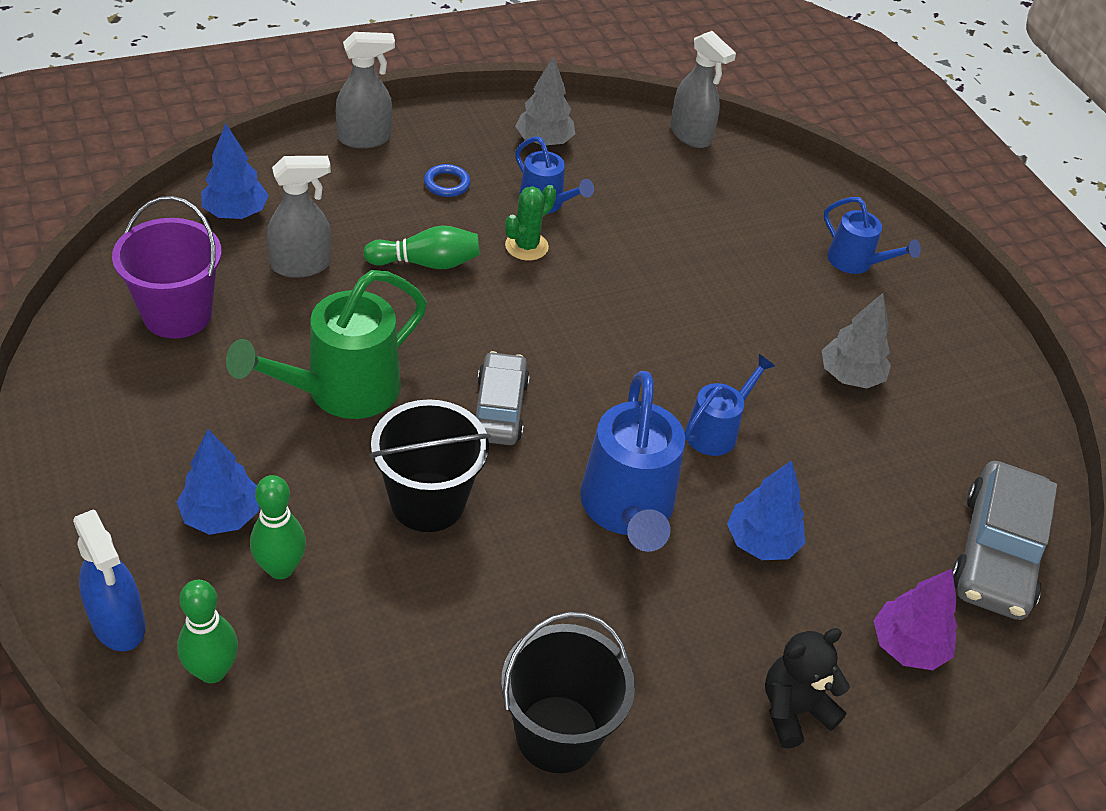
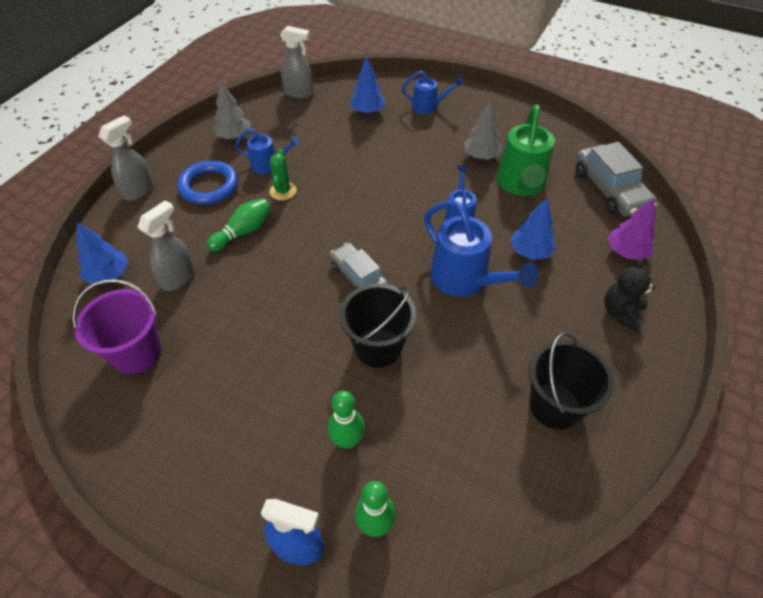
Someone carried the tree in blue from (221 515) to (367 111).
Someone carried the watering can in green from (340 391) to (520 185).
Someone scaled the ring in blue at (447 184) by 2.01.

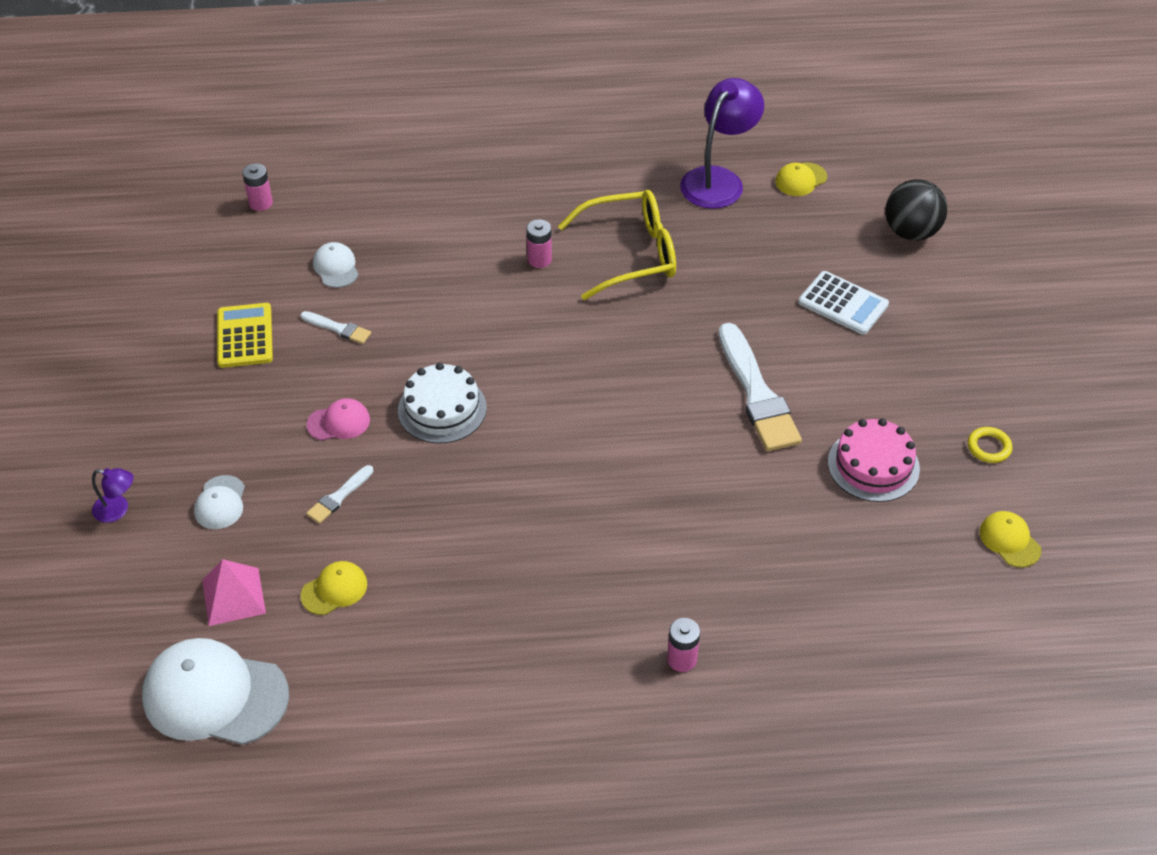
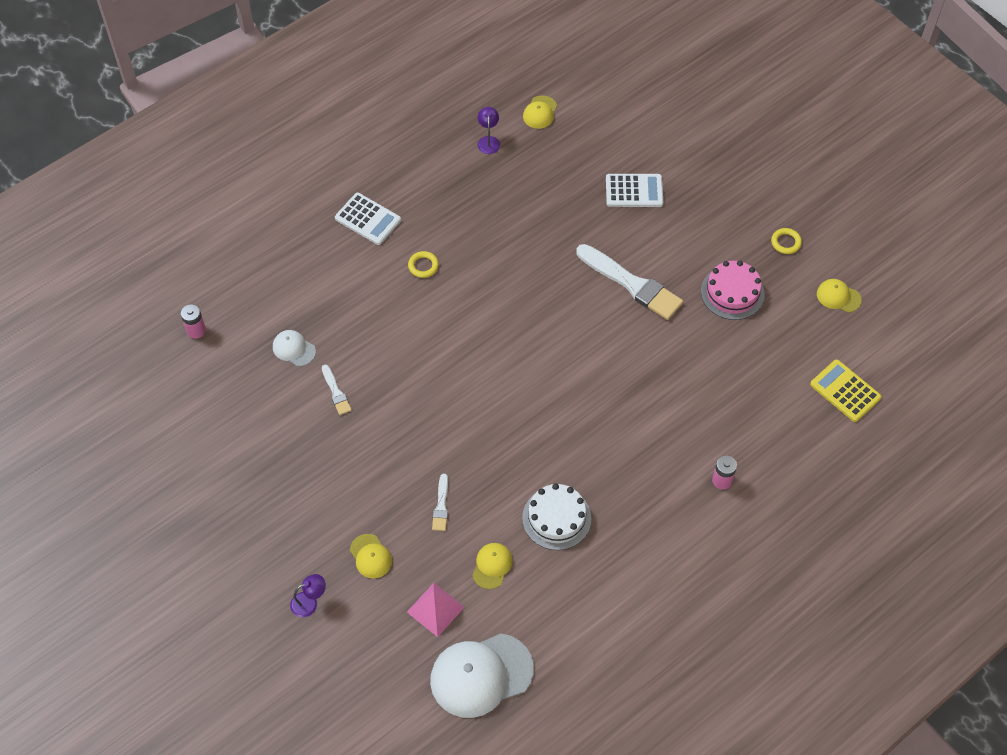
Someone repainted the cap in white at (220 503), which became the cap in yellow at (370 556).
Someone carried the calculator in yellow from (245 336) to (845 391).
Someone rotated the brush in white at (338 328) by 75 degrees clockwise.
Someone took away the cap in pink at (339 422).
Someone carried the cake in white from (442 409) to (556 518).
Someone swapped the battery in pink at (539 259) for the ring in yellow at (423 266).
Someone took away the glasses in yellow at (631 254).
Someone scaled the lamp in purple at (718 180) by 0.47.
Someone took away the ball in black at (911 232).
Someone put down the calculator in white at (368 219).

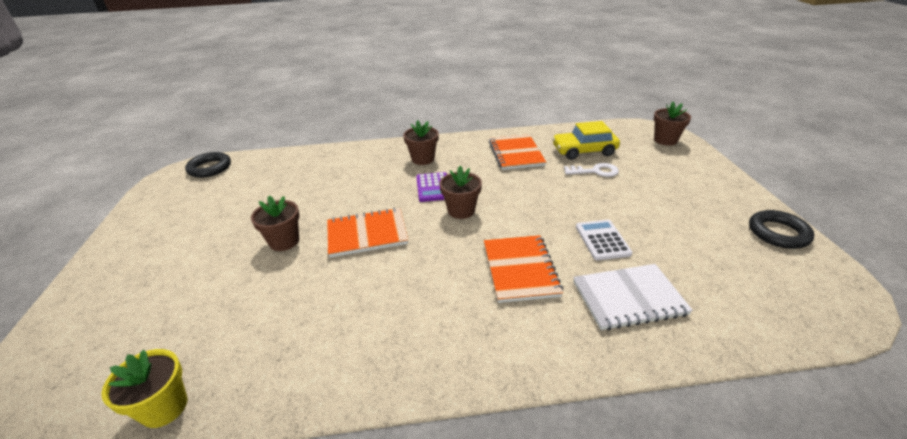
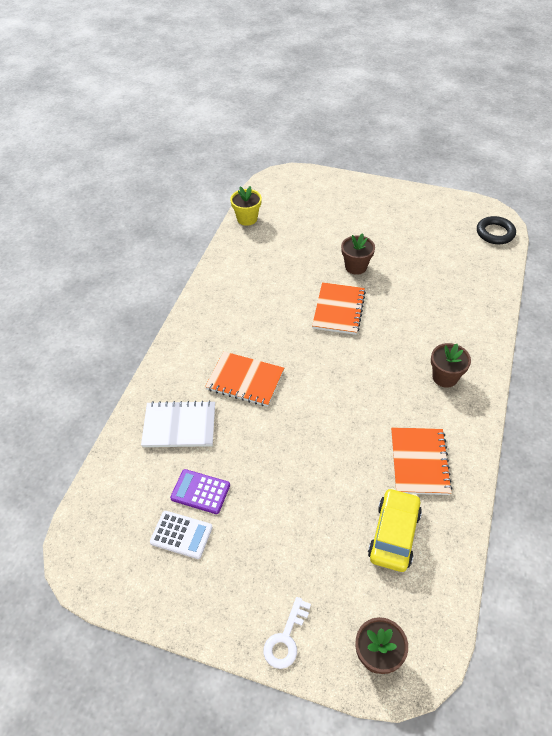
Someone carried the calculator in purple from (433 187) to (200 491).
Someone took away the flower pot in brown at (461 210).
Someone rotated the notebook in orange at (516 153) by 75 degrees clockwise.
Someone carried the key in white from (595 171) to (286 638).
Someone rotated the notebook in white at (629 298) by 75 degrees clockwise.
Someone carried the calculator in white from (602 240) to (181 535).
Someone took away the ring in black at (778 233).

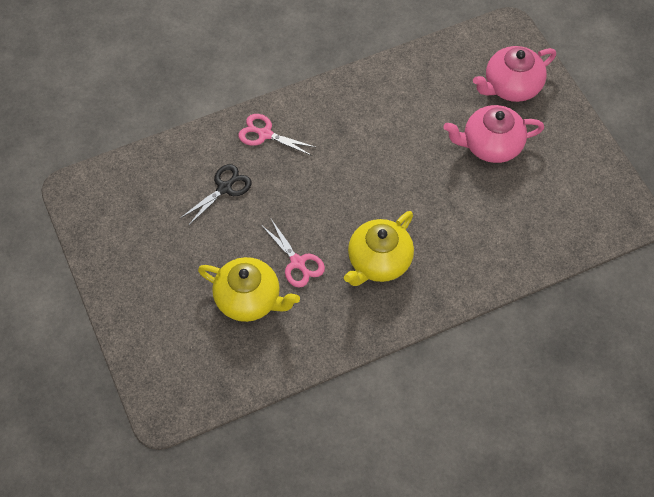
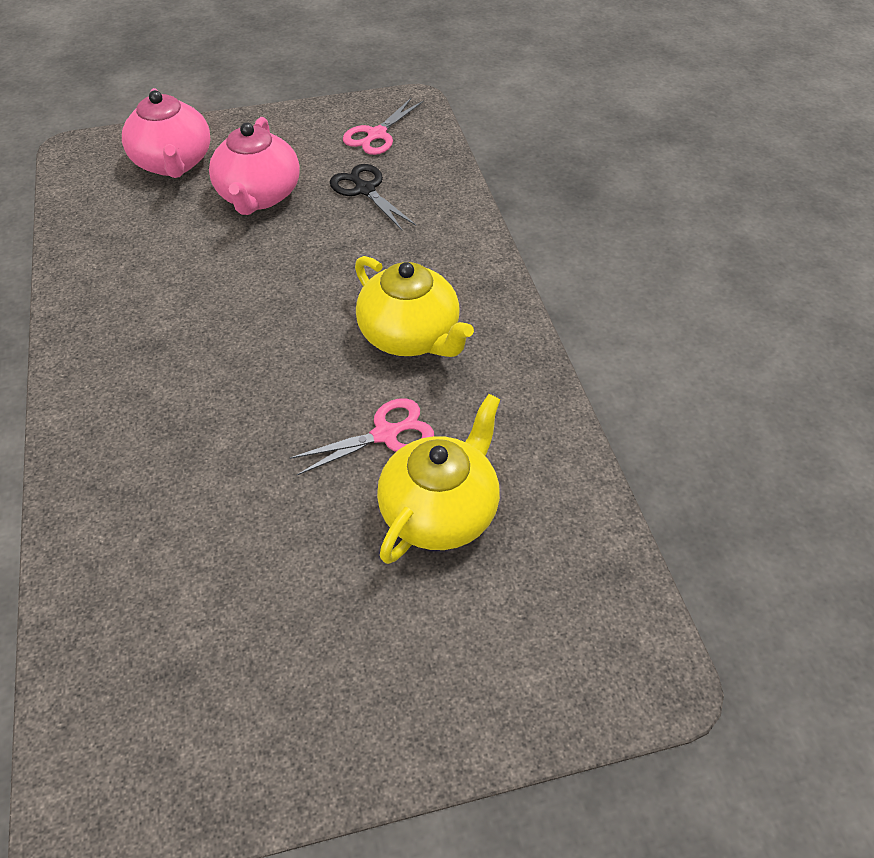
Someone carried the scissors in black from (224 188) to (365 189).
Someone carried the scissors in pink from (265 134) to (376 135).

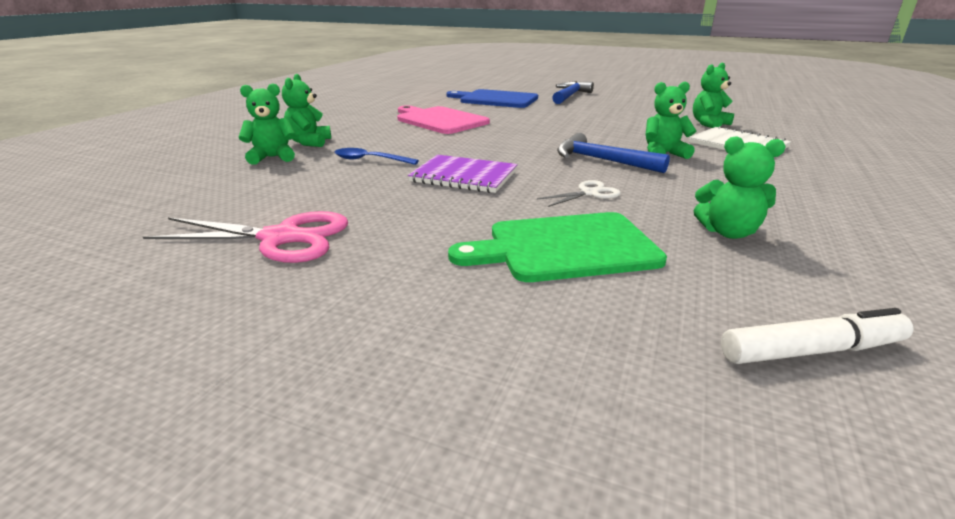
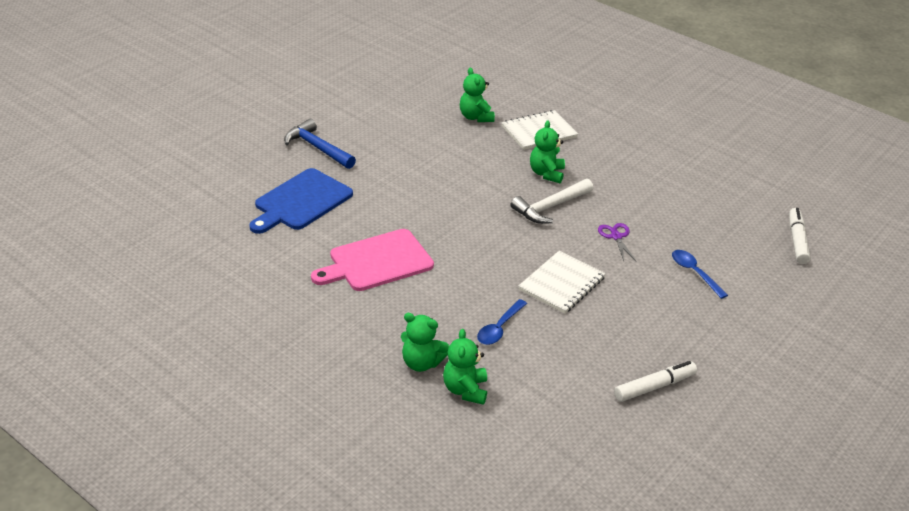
Someone swapped the scissors in pink at (281 238) for the marker in white at (654 387).
Someone repainted the notebook in purple at (464 176), which became the notebook in white at (562 284).
Someone swapped the cutting board in green at (565 247) for the spoon in blue at (694 273).
Someone repainted the scissors in white at (589 193), which became the scissors in purple at (616 236).
Someone repainted the hammer in blue at (602 160), which became the hammer in white at (550 207).
Someone took away the teddy bear in green at (728 232).

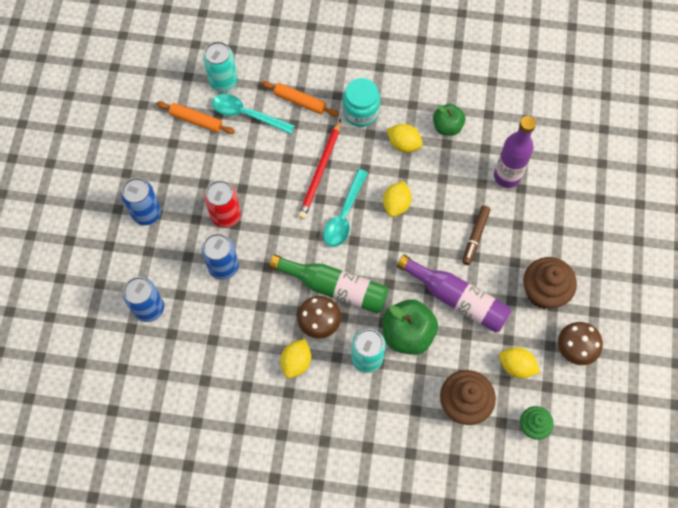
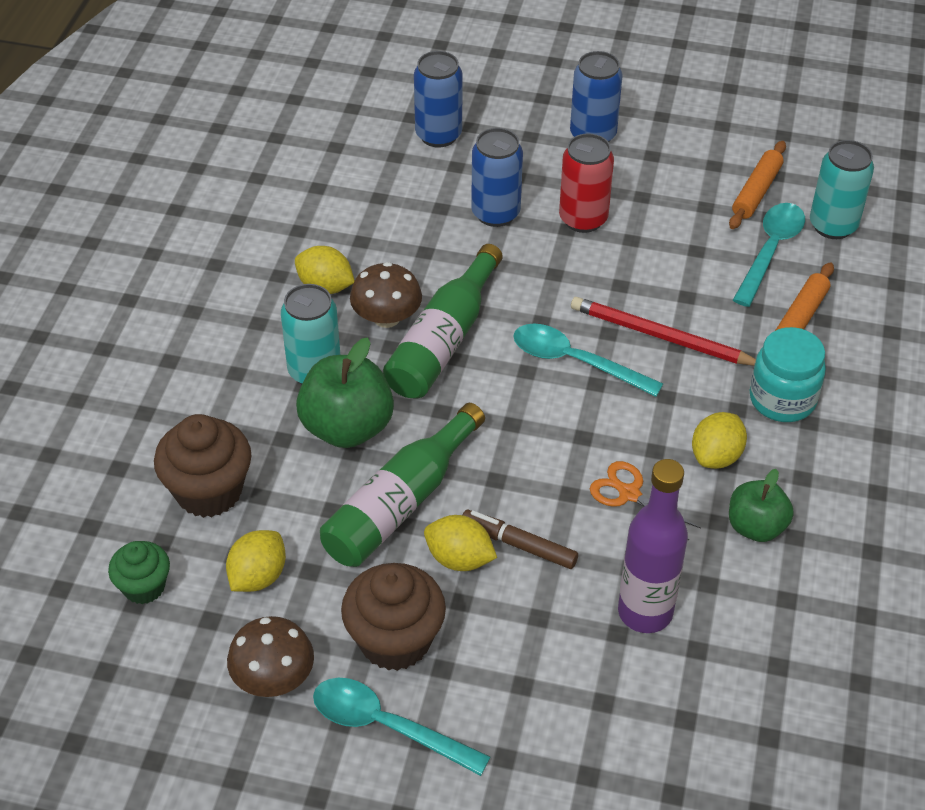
Someone carried the lemon in yellow from (396 204) to (459 559).
Someone repainted the bottle in purple at (457 299), which became the bottle in green at (400 503).
Someone put down the spoon in turquoise at (386 726).
Someone put down the scissors in orange at (629 494).

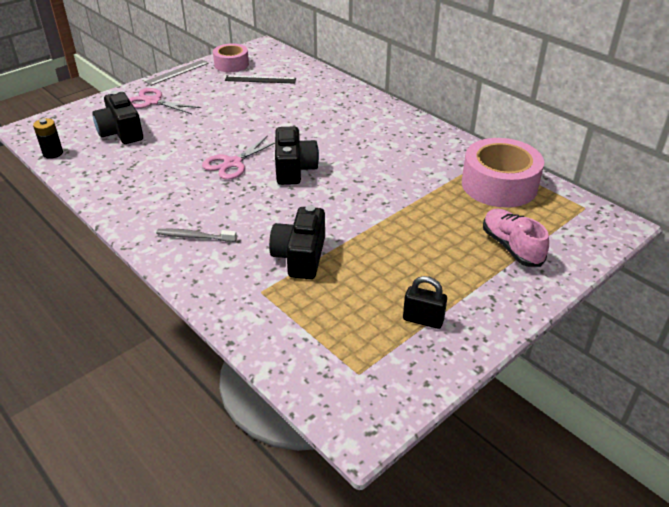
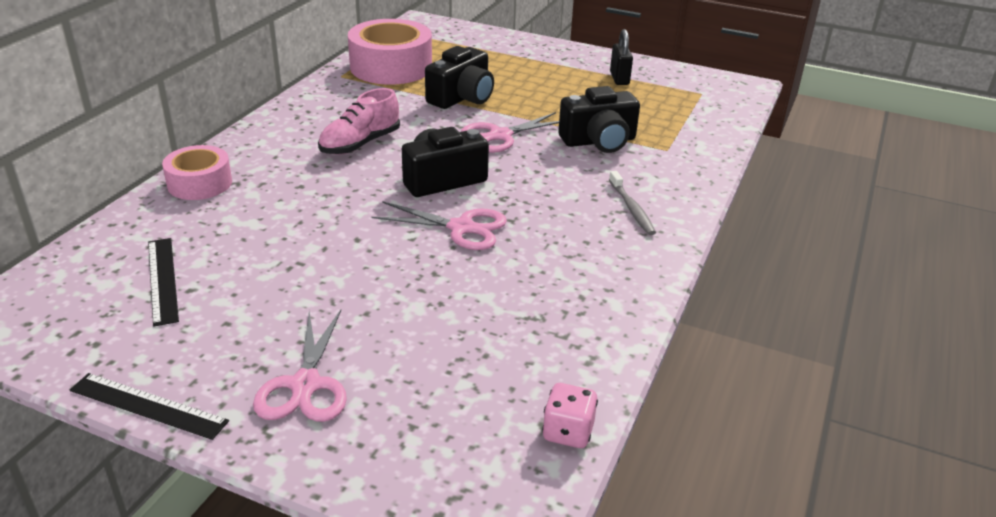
Someone swapped the battery in black at (53 153) for the dice in pink at (568 432).
Someone carried the camera in black from (121 132) to (462 97).
Someone repainted the ruler in grey at (177 72), which became the ruler in black at (148 406).
Someone carried the tape in pink from (231 64) to (200 183).
Someone carried the shoe in pink from (511 247) to (360 144).
Someone put down the scissors in pink at (500 136).

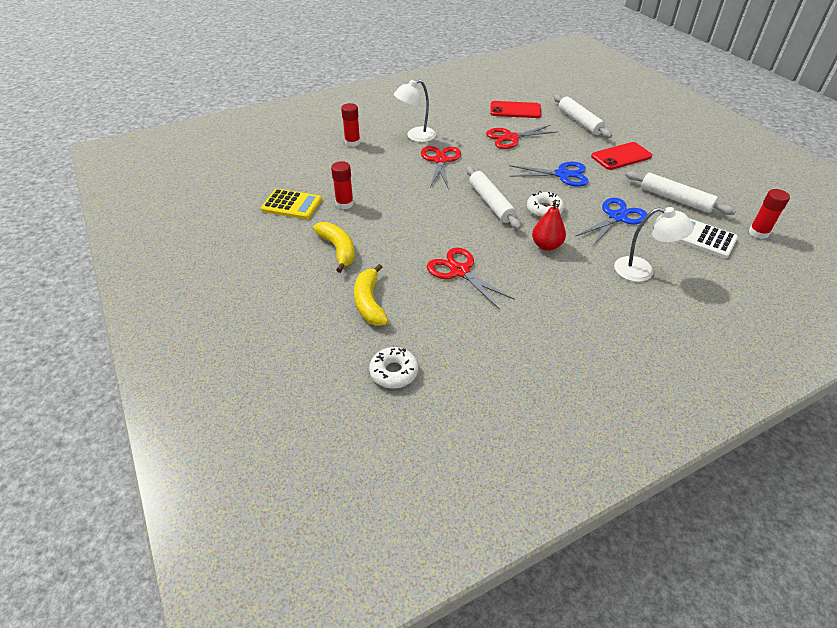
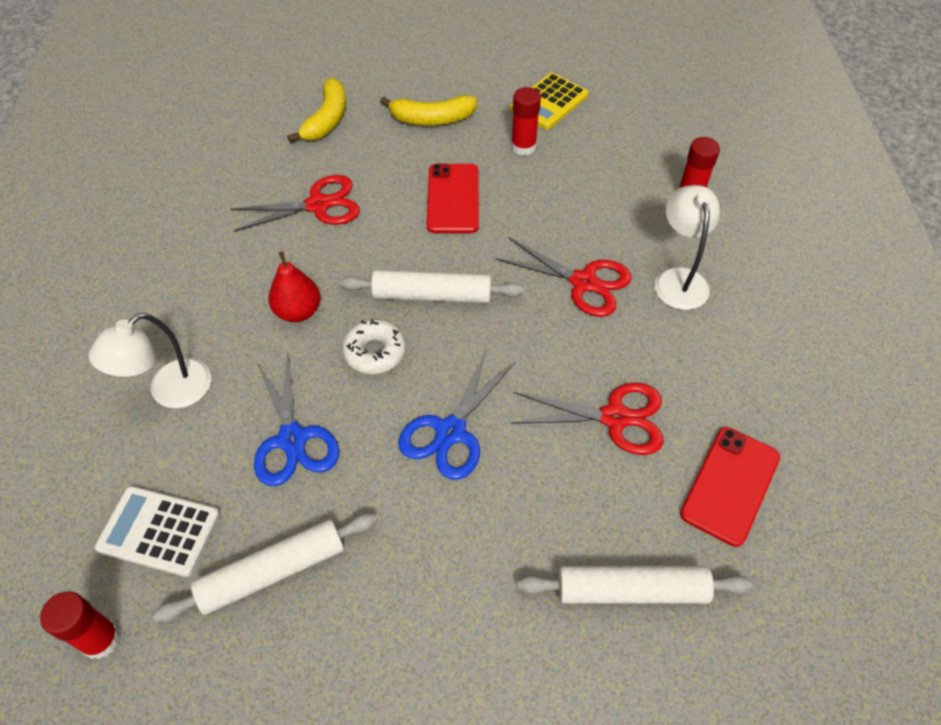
Someone rotated the banana in yellow at (369 302) by 90 degrees clockwise.
Someone took away the donut in white at (394 372).
Someone rotated the scissors in red at (511 138) by 90 degrees clockwise.
Someone carried the phone in red from (621 156) to (453 198).
Someone rotated the calculator in white at (703 238) by 135 degrees counterclockwise.

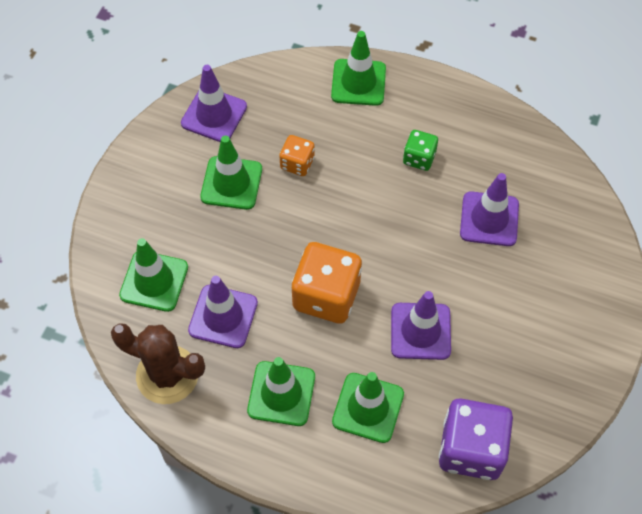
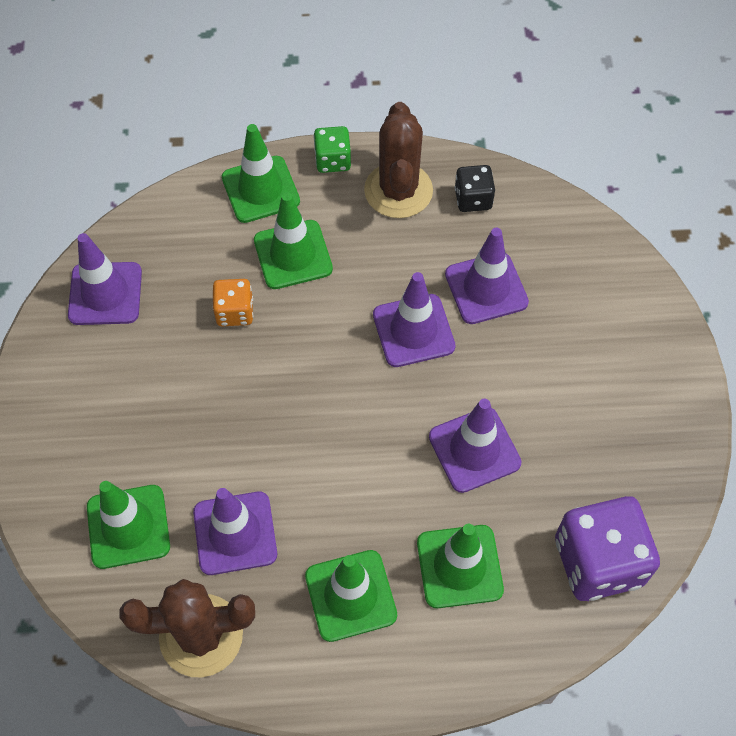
Someone carried the traffic cone in green from (231 183) to (293 255).
Someone took away the dice in orange at (326 295).
Someone carried the dice in green from (419 158) to (333 160).
Someone put down the cactus in brown at (398 190).
Someone put down the traffic cone in purple at (413 330).
Someone put down the dice in black at (473 199).

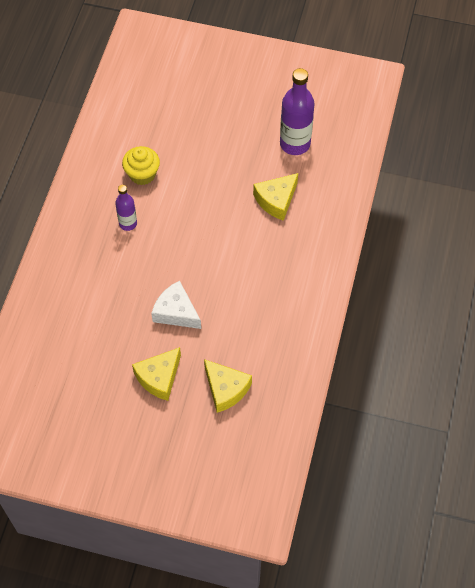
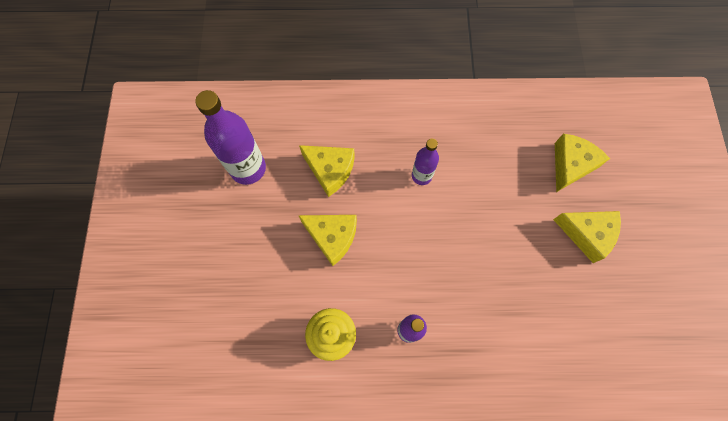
Someone took away the cheese in white at (176 312).
Someone put down the cheese in yellow at (332 237).
Someone put down the bottle in purple at (421 176).

